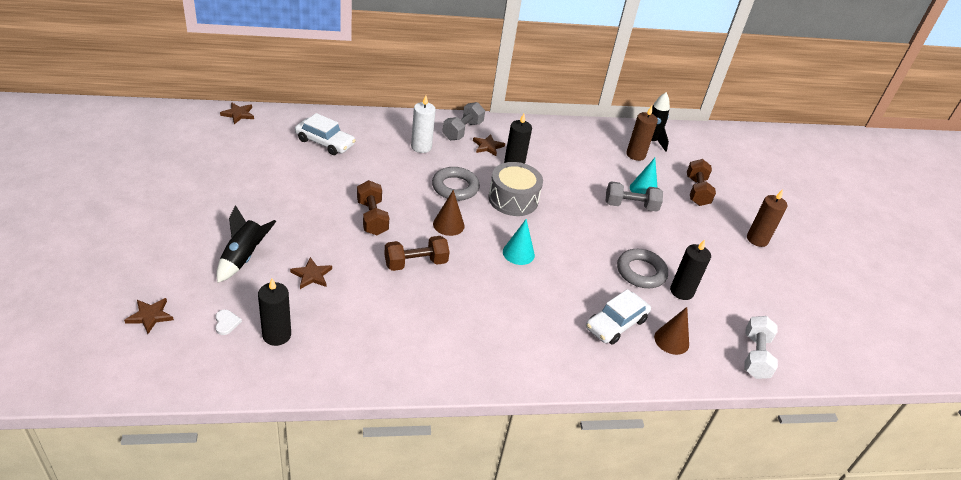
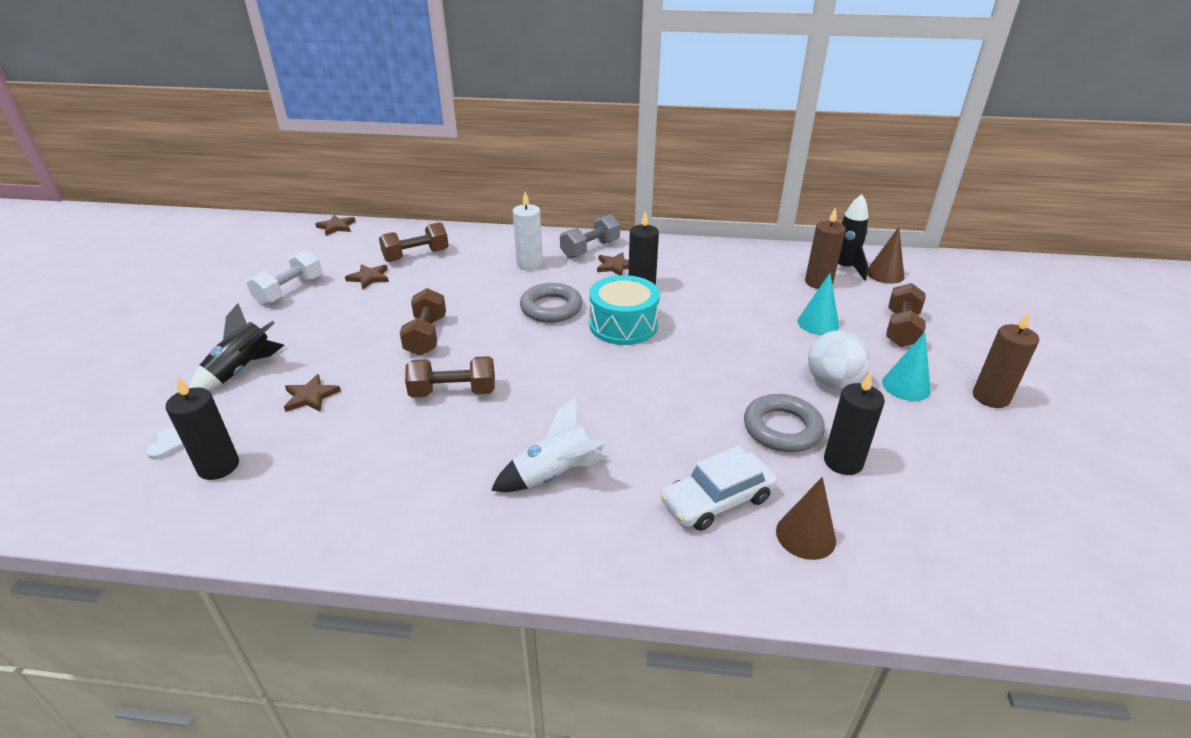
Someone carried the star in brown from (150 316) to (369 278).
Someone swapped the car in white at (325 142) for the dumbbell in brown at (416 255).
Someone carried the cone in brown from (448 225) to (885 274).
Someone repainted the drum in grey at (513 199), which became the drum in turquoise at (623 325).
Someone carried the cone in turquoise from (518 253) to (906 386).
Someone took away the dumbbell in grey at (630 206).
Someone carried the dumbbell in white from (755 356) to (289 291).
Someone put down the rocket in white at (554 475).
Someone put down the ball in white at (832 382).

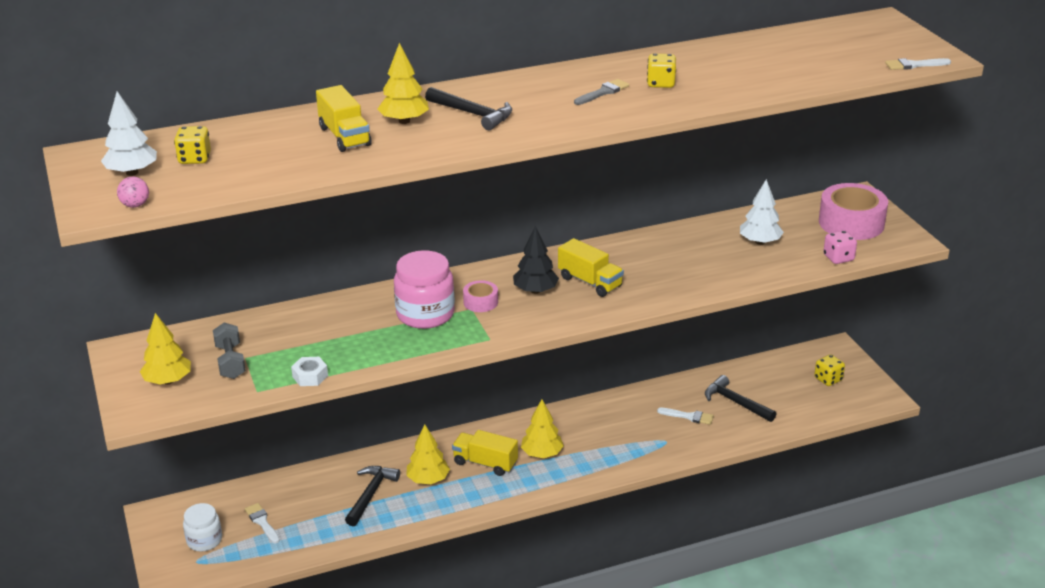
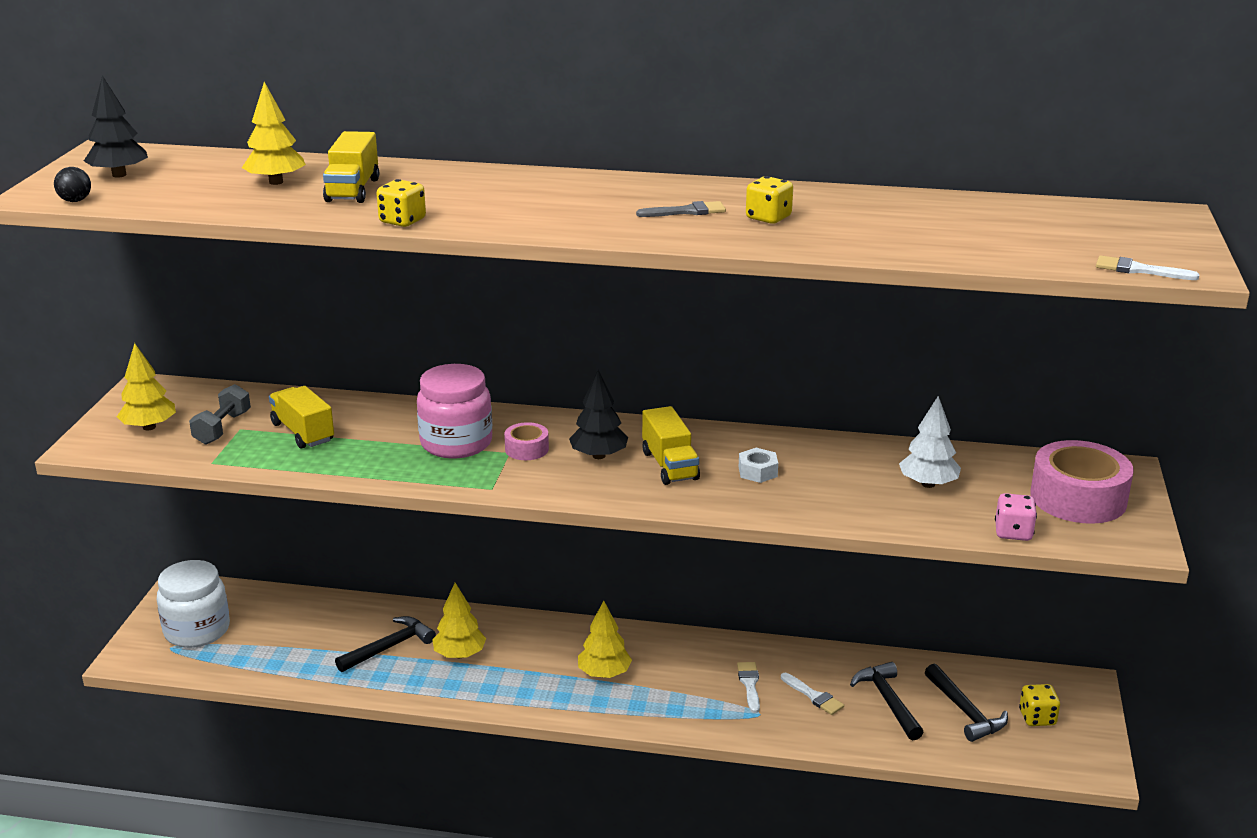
Someone repainted the tree in white at (132 172), which became the tree in black at (119 175).
Someone repainted the ball in pink at (135 205), which became the ball in black at (75 201).
Someone carried the dice in yellow from (194 159) to (402 221).
Someone scaled the jar in white at (204 540) by 1.60.
Someone carried the brush in white from (262 522) to (749 684).
Someone carried the nut in white from (310 376) to (757 471).
Someone carried the tree in yellow from (404 121) to (276 182).
Someone carried the hammer in black from (473 114) to (965 711).
Someone carried the truck in yellow from (485 463) to (303 432).

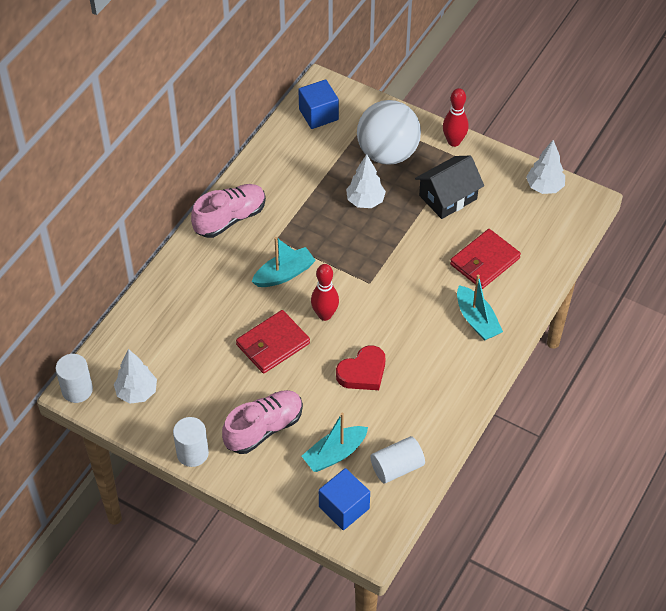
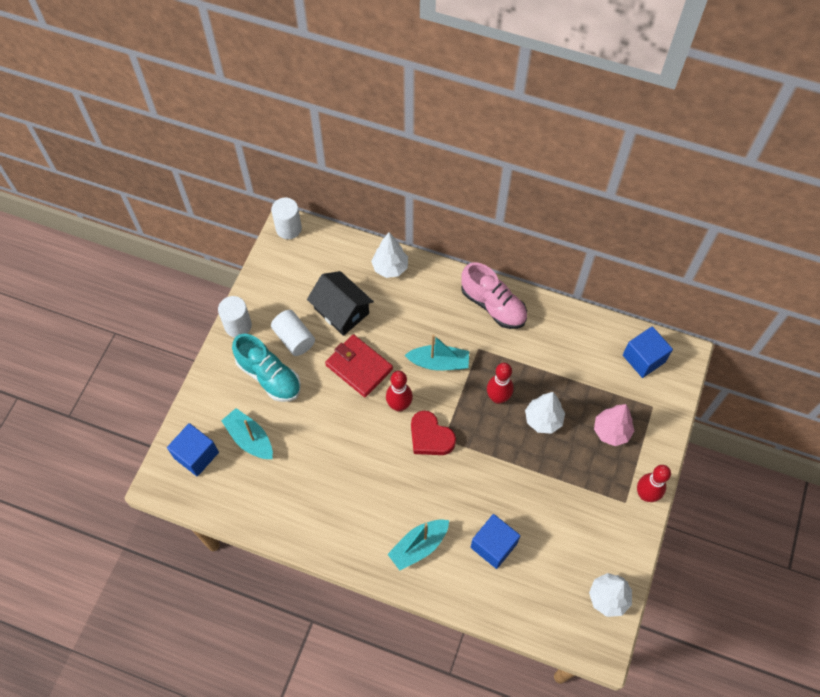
Someone carried the tree in white from (137 392) to (390 268).
Someone repainted the shoe in pink at (264 428), which became the shoe in turquoise at (269 376).
Someone rotated the boat in turquoise at (284 274) by 45 degrees counterclockwise.
Someone carried the heart in red from (363 372) to (430 437).
Someone swapped the ball in white at (387 153) for the tree in pink at (611 431).
Someone carried the cylinder in white from (397 467) to (294 338).
Someone carried the house in black from (448 197) to (341 311).
Someone swapped the wallet in red at (484 261) for the cube in blue at (493 545).
Someone put down the bowling pin in red at (498 397).

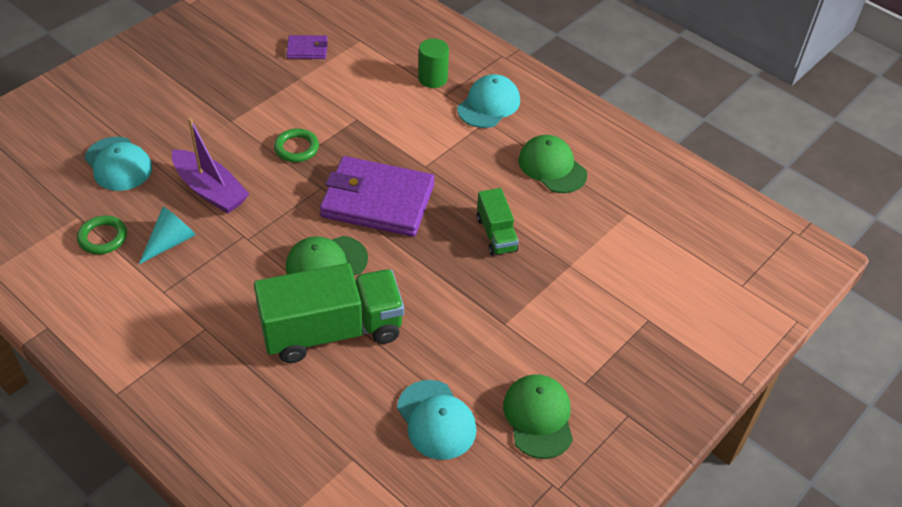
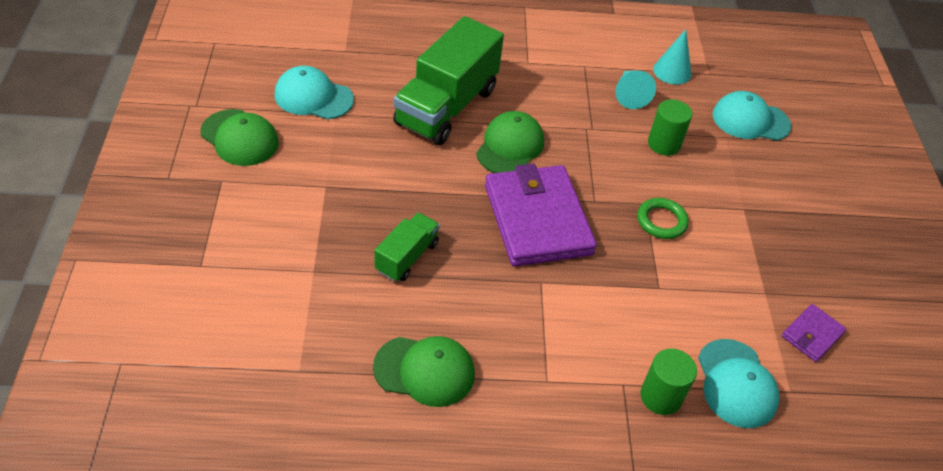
Someone swapped the ring in green at (103 237) for the cone in turquoise at (672 71).
Someone swapped the boat in purple at (210 190) for the cylinder in green at (664 144).
Someone rotated the wallet in purple at (377 201) by 75 degrees counterclockwise.
Someone carried the cap in turquoise from (488 104) to (736 383).
Someone rotated the truck in green at (496 234) by 90 degrees clockwise.

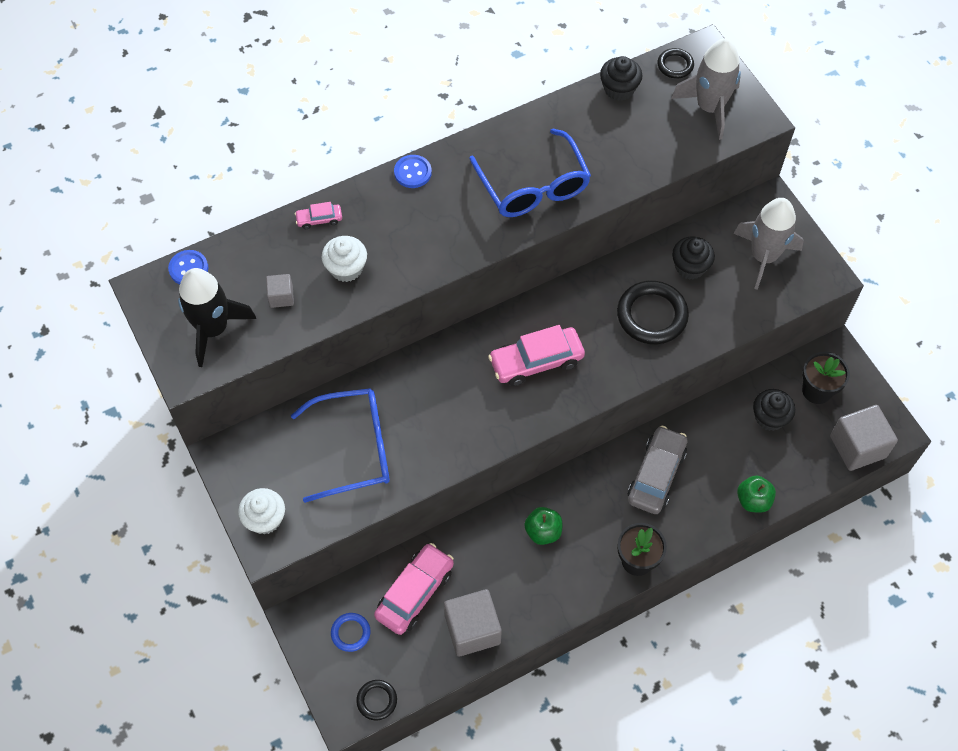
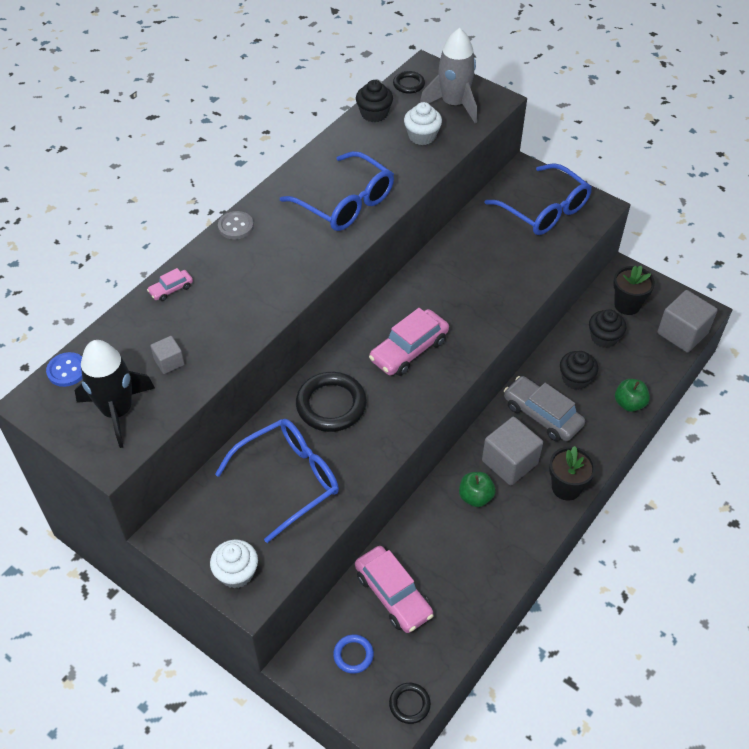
Someone carried the cupcake in white from (346 268) to (422 136).
Someone rotated the car in pink at (415 593) by 135 degrees clockwise.
Someone repainted the button in blue at (412 172), which became the button in grey at (236 226).
Someone carried the cube in grey from (472 629) to (510 462).
Someone carried the ring in black from (652 315) to (331 405).
Someone rotated the car in grey at (656 475) by 45 degrees counterclockwise.
Someone carried the cupcake in black from (690 267) to (575 379).
Someone swapped the rocket in grey at (764 256) for the glasses in blue at (544 209).

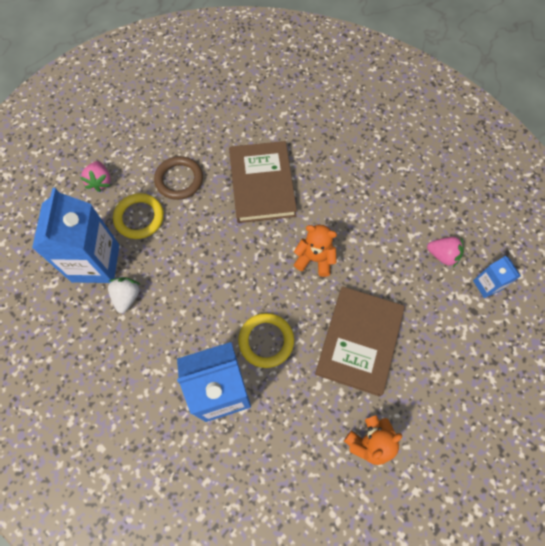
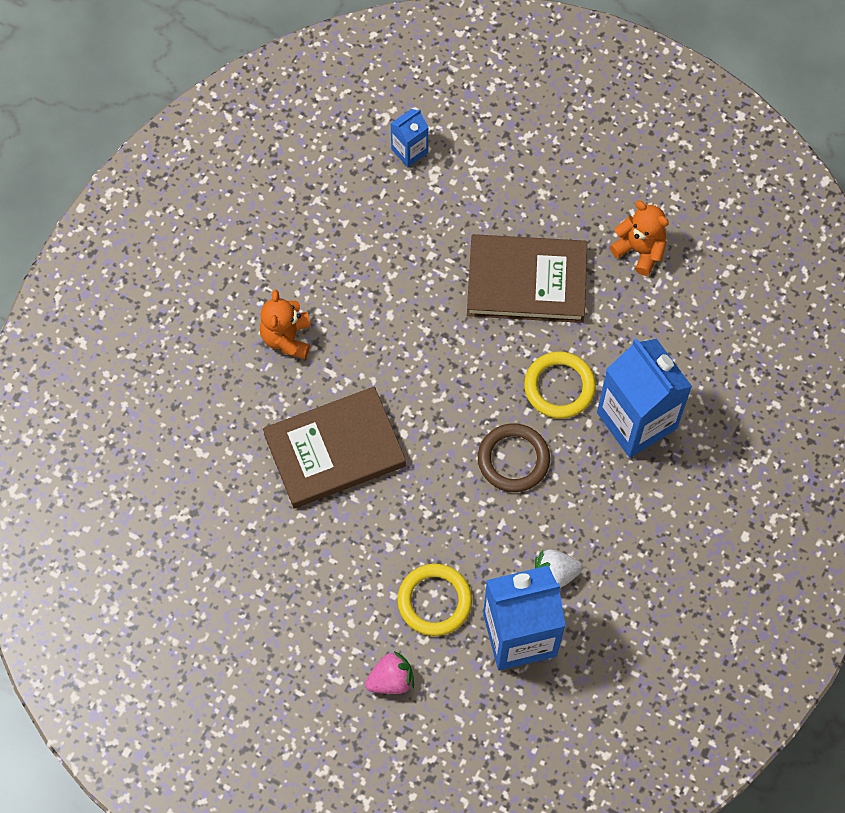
Someone carried the ring in brown from (179 180) to (513 459).
Someone carried the teddy bear in orange from (314 259) to (287 338).
Someone took away the strawberry in pink at (442 255).

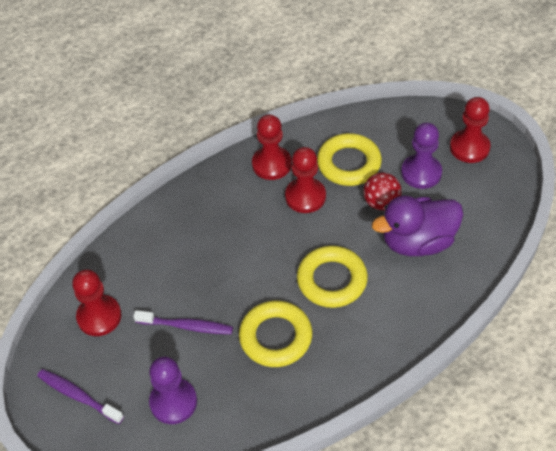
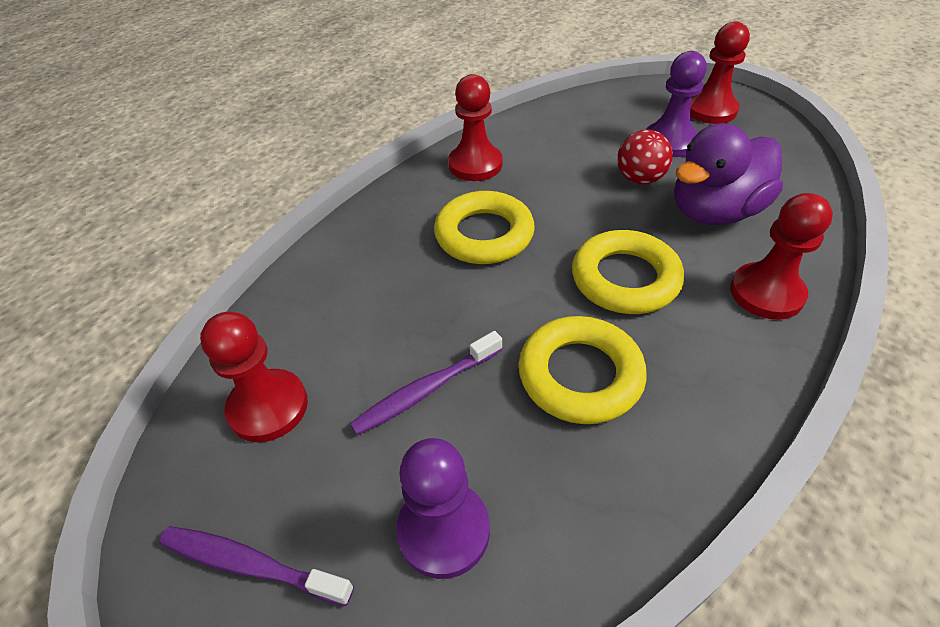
Someone rotated the toothbrush in purple at (186 326) by 150 degrees clockwise.
Someone carried the pawn in red from (305 196) to (766 293).
Someone carried the ring in yellow from (349 164) to (484 235).

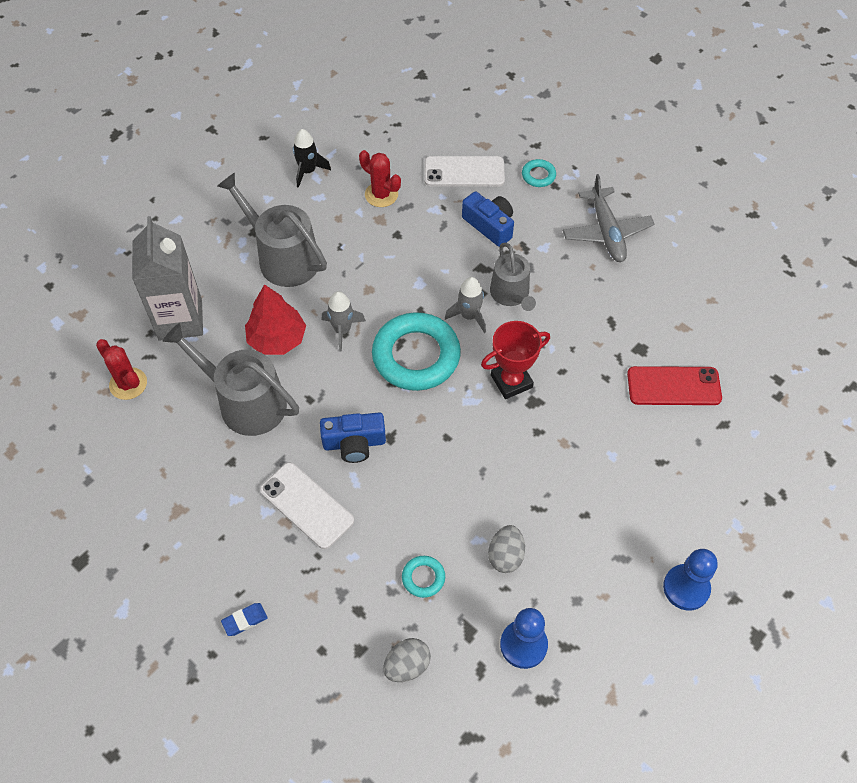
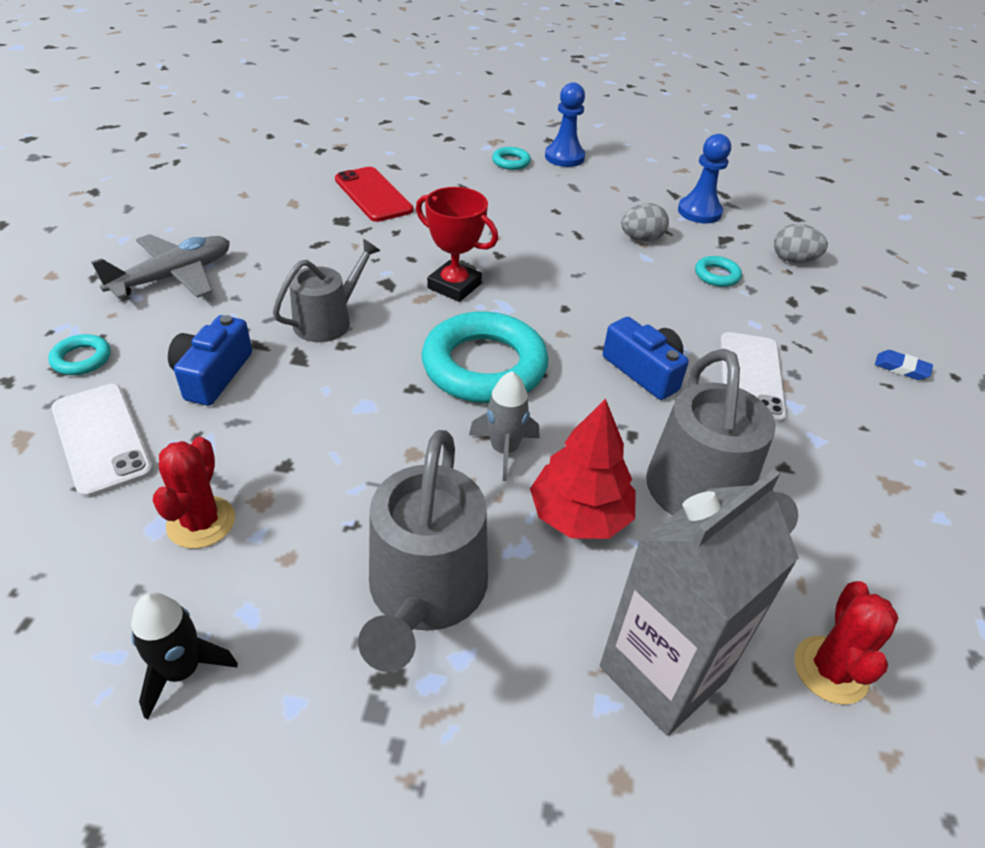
Someone took away the rocket in grey at (469 316).
Someone put down the ring in turquoise at (511 162).

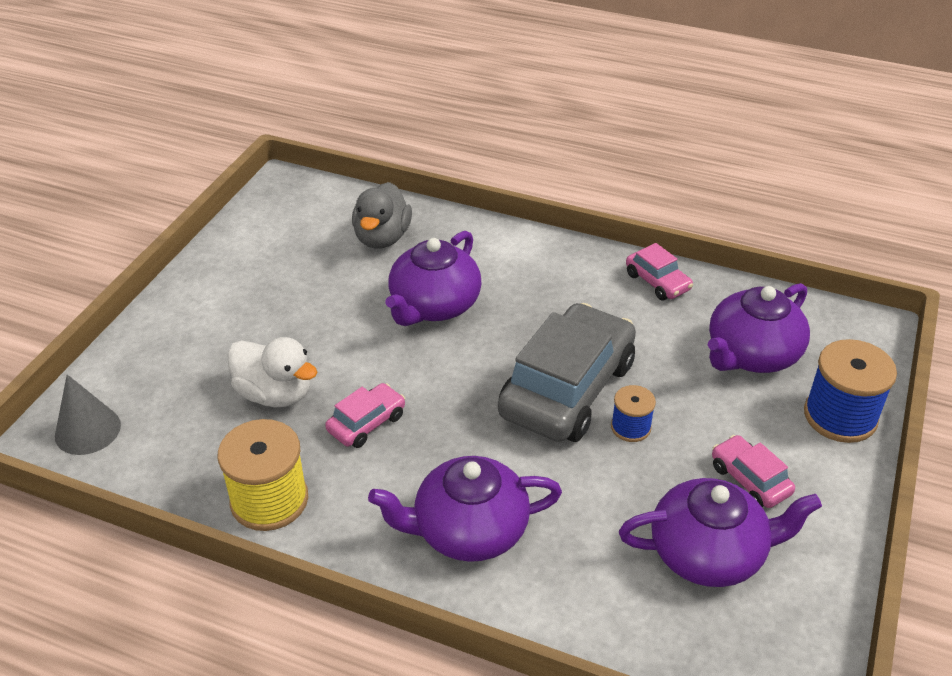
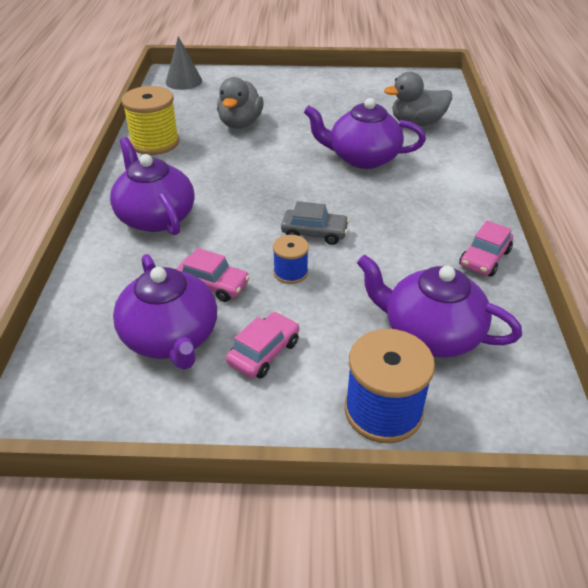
Someone repainted the duck in white at (275 394), which became the duck in grey at (240 123).
Someone carried the car in pink from (366 423) to (213 285).
Someone scaled the car in grey at (567 389) by 0.46.

